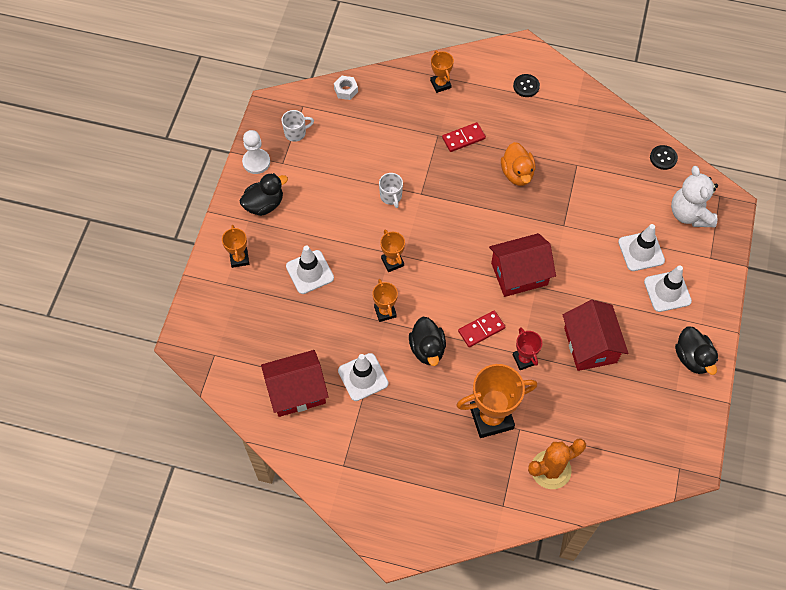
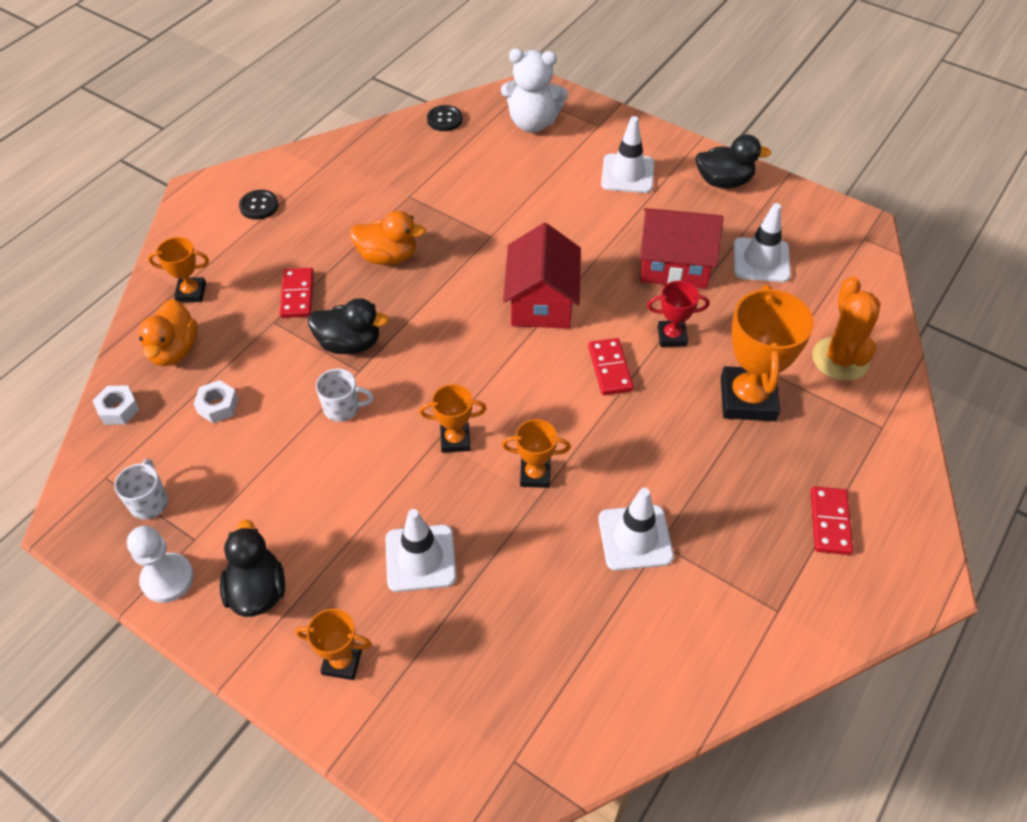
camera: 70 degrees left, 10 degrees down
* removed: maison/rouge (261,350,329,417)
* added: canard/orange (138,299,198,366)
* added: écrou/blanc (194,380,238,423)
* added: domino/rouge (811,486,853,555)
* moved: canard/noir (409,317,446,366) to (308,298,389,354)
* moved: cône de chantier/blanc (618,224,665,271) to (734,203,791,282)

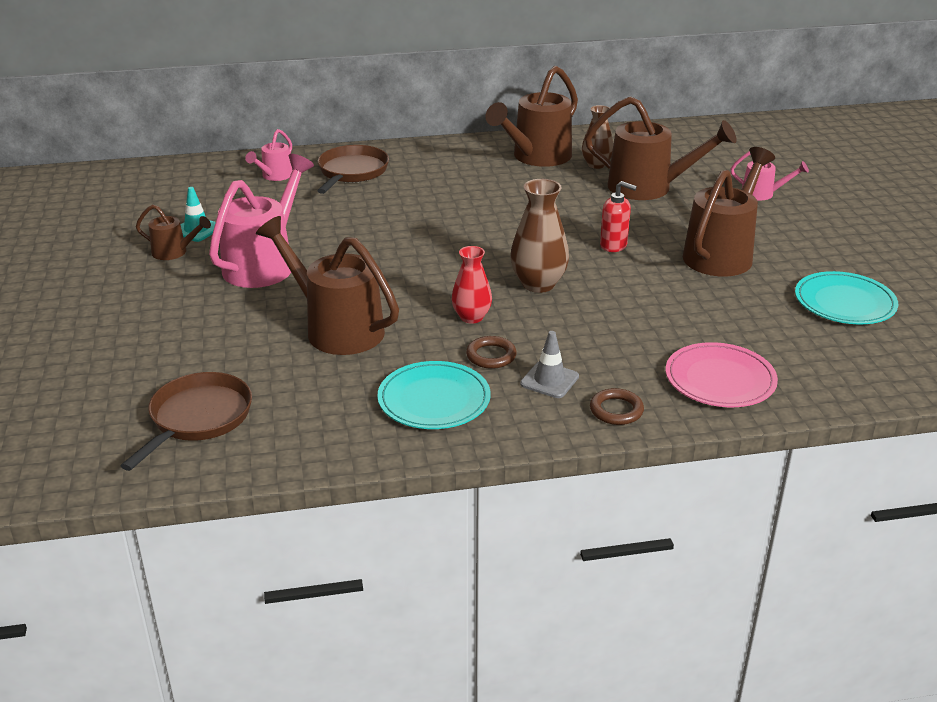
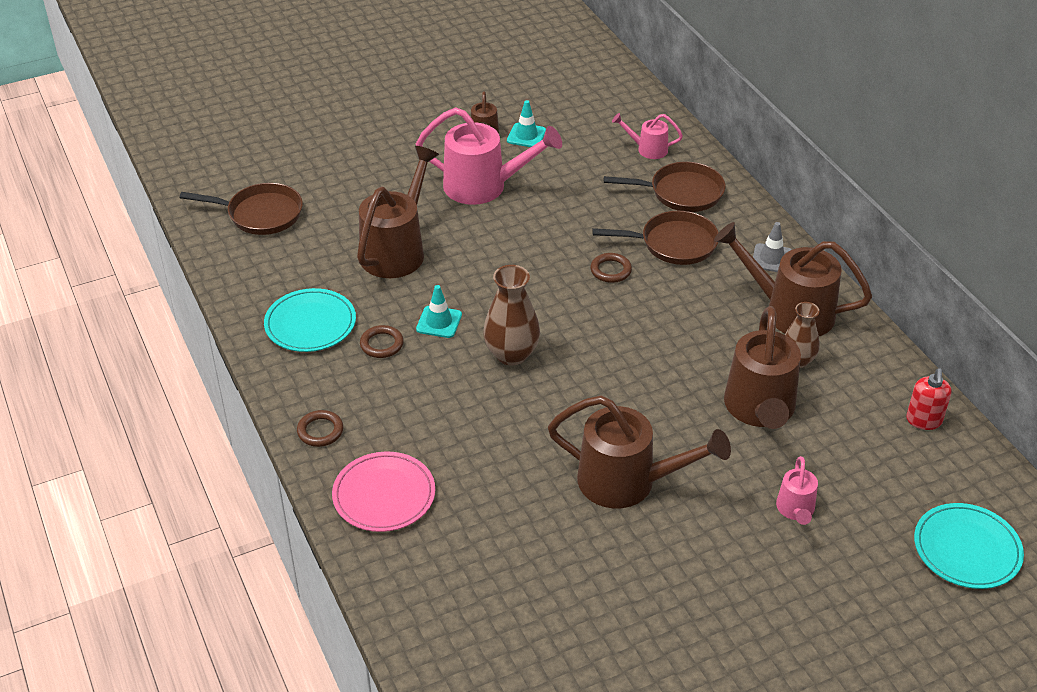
camera: 75 degrees right, 10 degrees up
* added: anneau/marron (590,253,632,283)
* added: poêle/marron (592,211,719,265)
* moved: cône de chantier/gris (520,331,579,398) to (753,222,792,272)
* moved: distributeur de savon/rouge (600,181,637,252) to (906,368,952,430)
* moved: assiette/turquoise (795,271,898,324) to (914,503,1024,589)
* replaced: vase/rouge (452,246,492,324) to cône de chantier/turquoise (416,285,462,338)

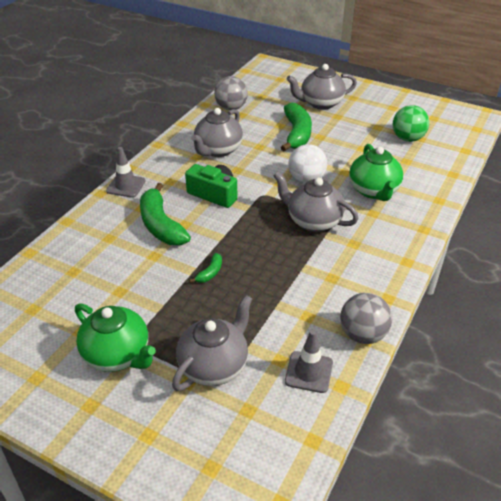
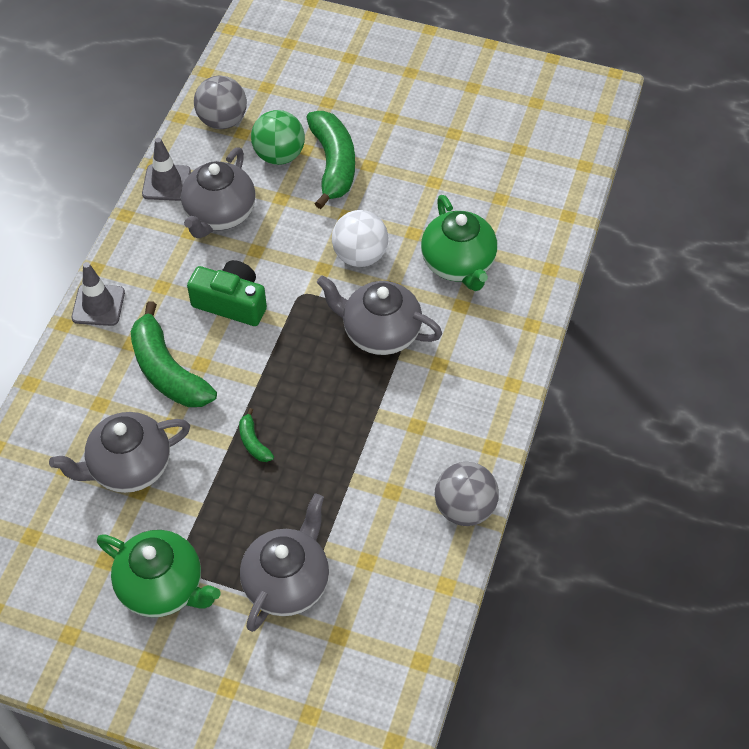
camera: 10 degrees left, 15 degrees up
* moved: cône de chantier/gris (285,330,333,393) to (142,138,191,201)
* moved: théière/gris (287,64,357,110) to (49,412,190,493)
* moved: balle/vert (393,105,429,142) to (251,110,305,165)
* turned: banane/vert (189,253,222,283) = (239,408,274,462) 135 degrees clockwise

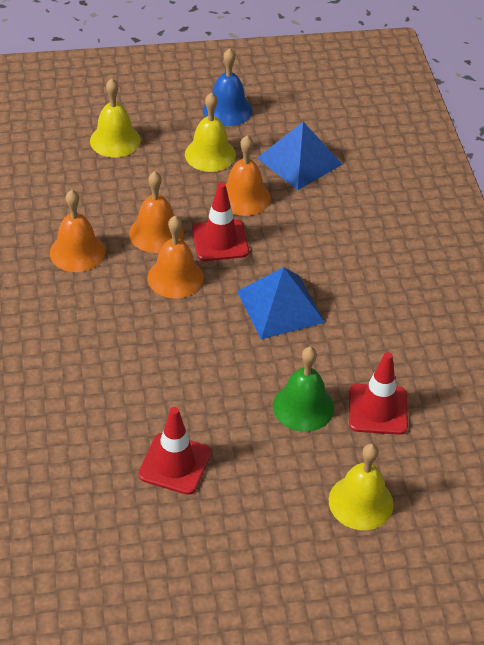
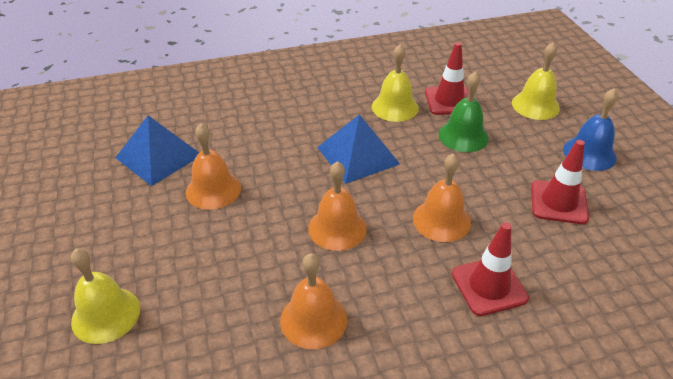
camera: 95 degrees left, 5 degrees down
* moved: cloche/orange (129,171,184,253) to (413,153,471,242)
* moved: cloche/jaune (185,92,236,172) to (372,44,419,122)
* moved: cône de chantier/rouge (192,182,249,261) to (452,222,529,316)
* moved: cloche/bleu (203,48,253,126) to (563,88,618,171)

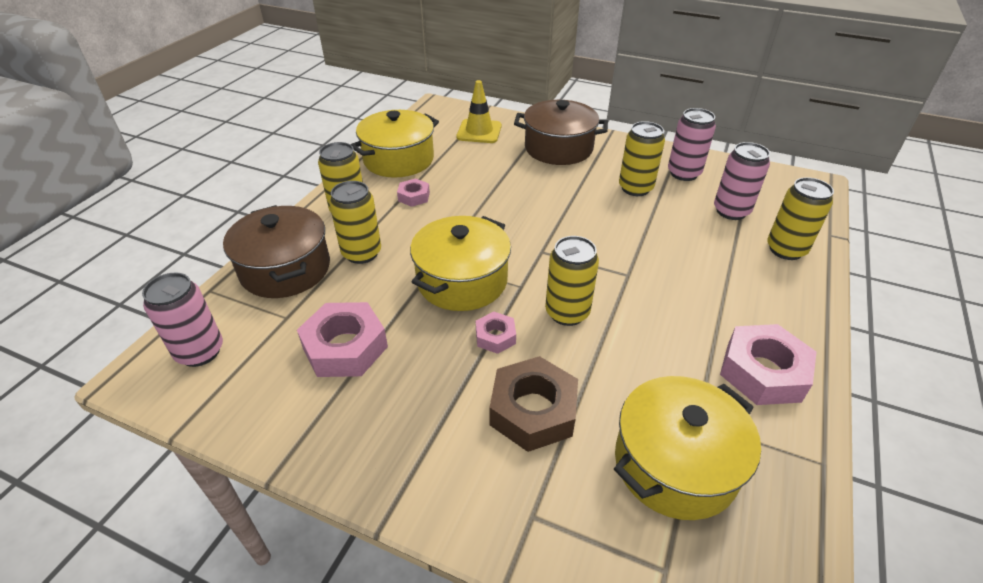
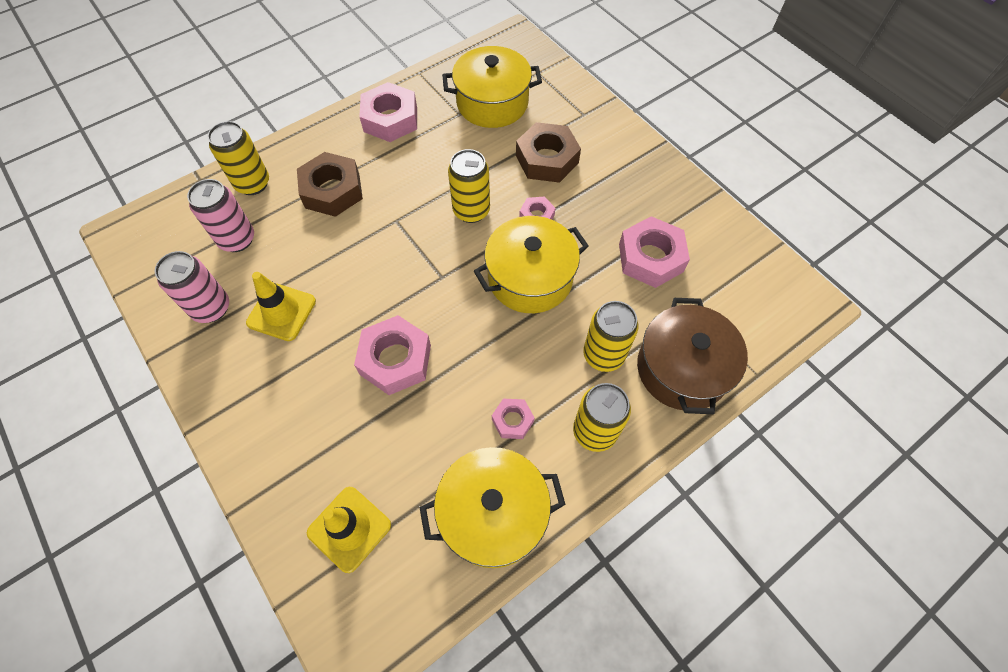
camera: 150 degrees left, 20 degrees up
* removed: canette/rose (142,273,223,367)
* removed: marmite/marron (514,100,608,165)
* added: écrou/marron (297,152,363,217)
* added: écrou/rose (354,315,431,395)
* replaced: canette/jaune (619,121,665,196) to cône de chantier/jaune (246,272,316,341)

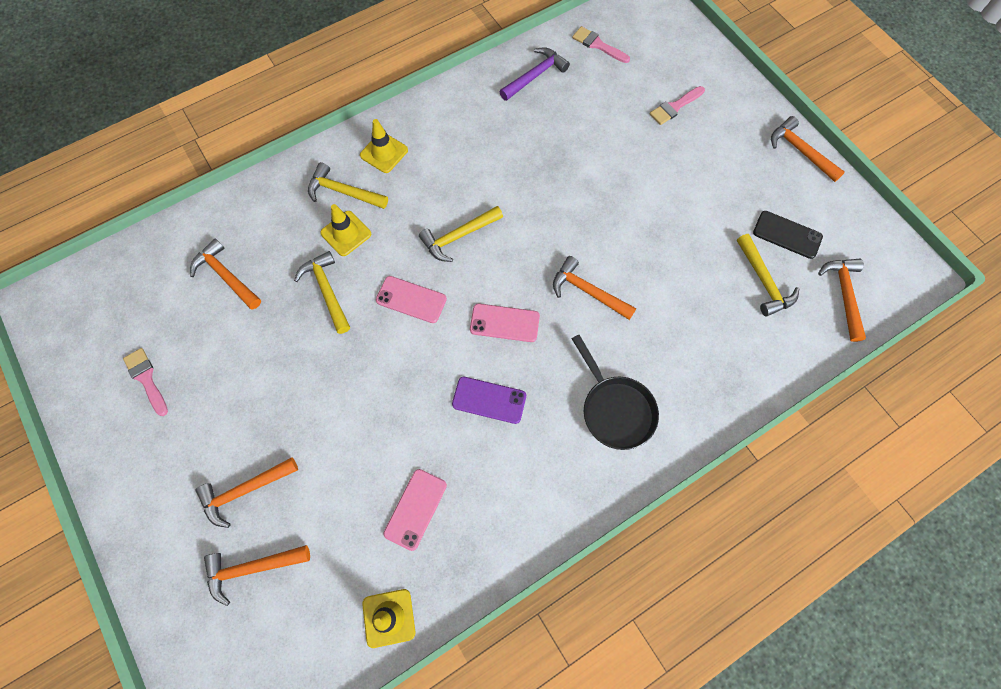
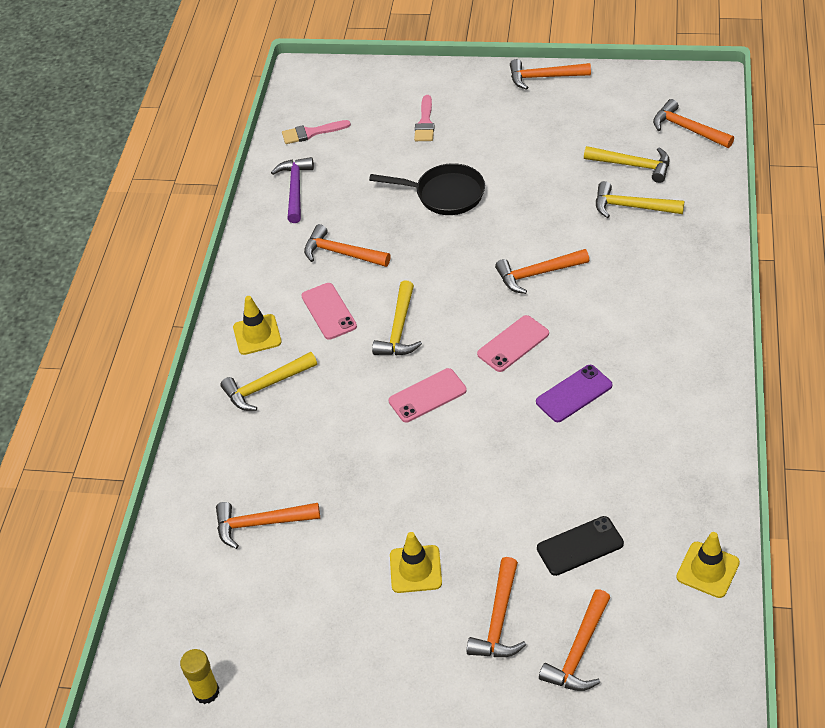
camera: 45 degrees left, 20 degrees down
* removed: pinceau/rose (123,348,168,416)
* added: bâton de colle/jaune (180,649,219,704)
* added: marteau/orange (304,224,391,267)
* moved: marteau/jaune (294,251,350,334) to (596,181,684,218)
* moved: cône de chantier/jaune (320,204,371,256) to (390,532,442,593)
* moved: téléphone/rose (383,469,447,551) to (301,283,357,340)
* moved: poêle/noir (572,335,659,450) to (369,163,485,215)
* moved: téléphone/noir (753,211,823,259) to (537,516,624,576)

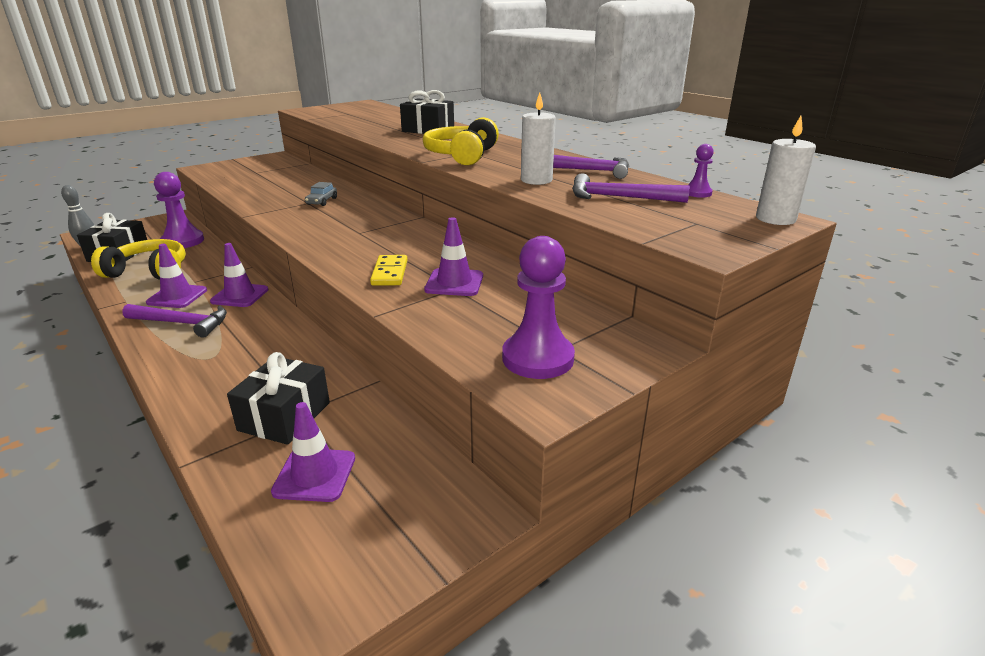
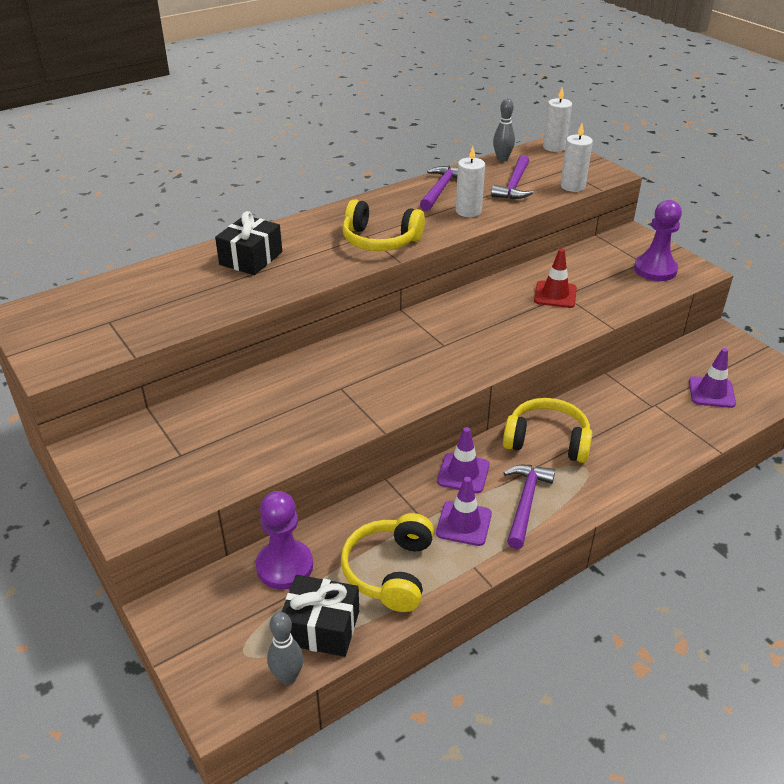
camera: 85 degrees left, 10 degrees up
* removed: cadeau/noir (227,352,330,445)
* removed: voiture/gris (305,182,337,206)
* removed: domino/jaune (370,255,407,286)
* added: casque audio/jaune (503,398,592,463)
* added: bougie/blanc (560,124,593,192)
* replaced: pion/violet (688,144,714,198) to quille/gris (493,98,515,162)
* recoloured: cône de chantier/violet (424,217,483,296) to cône de chantier/rouge (534,249,577,308)

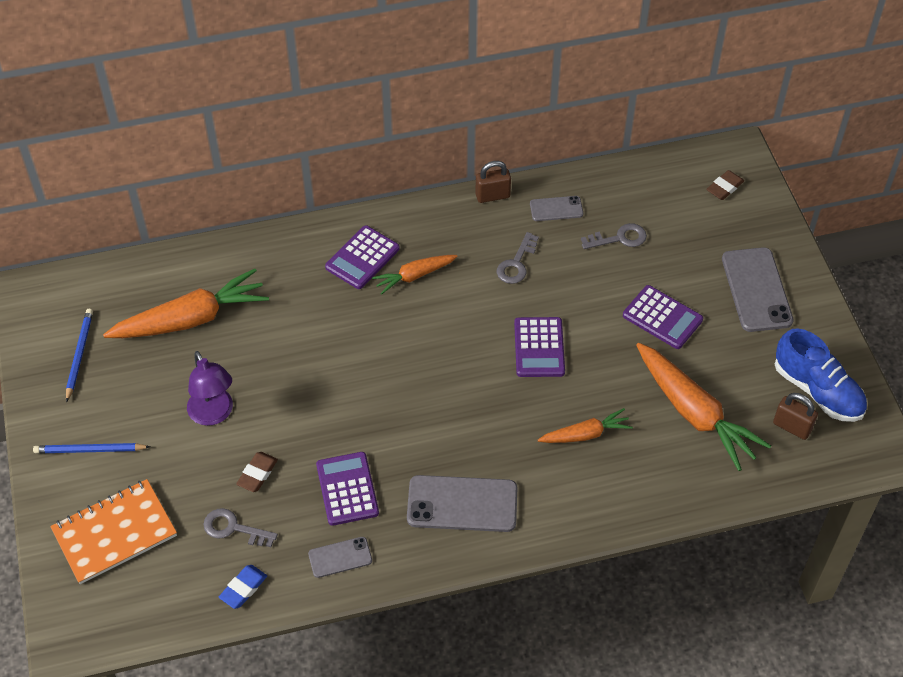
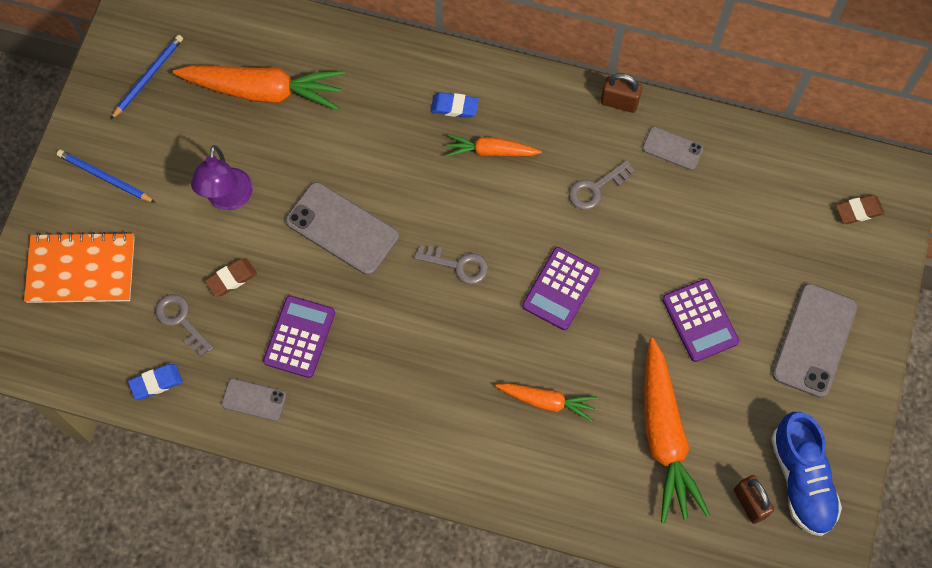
camera: 30 degrees right, 15 degrees up
* moved: téléphone/gris (407,475,517,532) to (286,182,399,275)
* moved: clé/gris (581,223,647,249) to (414,245,488,284)
* replaced: calculatrice/violet (325,225,400,289) to gomme/bleu (431,92,479,118)

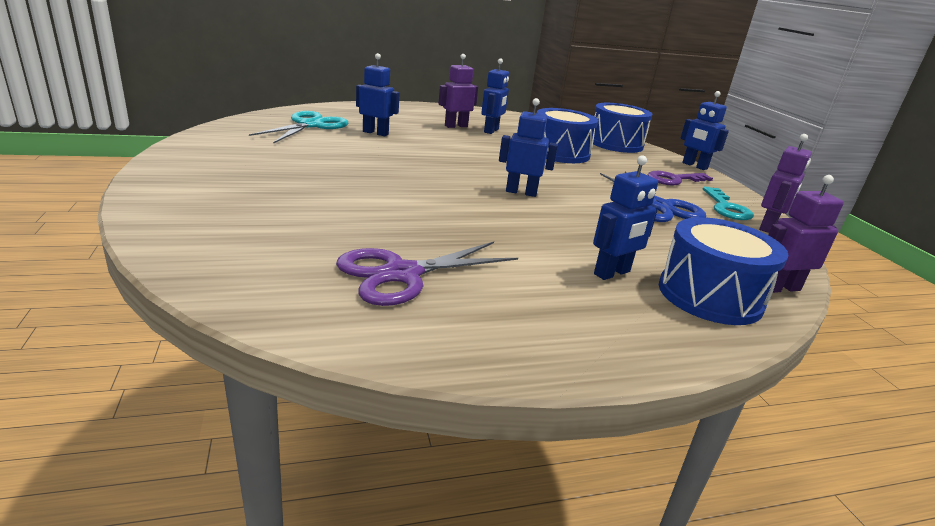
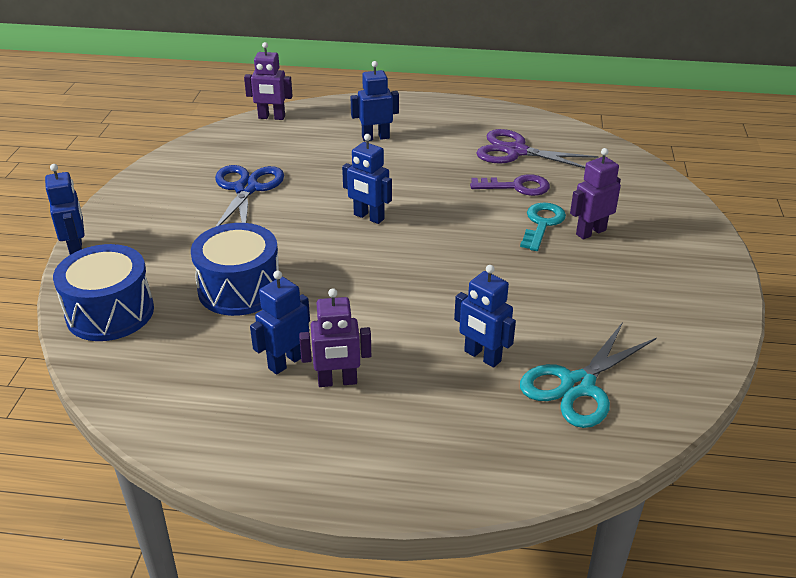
camera: 155 degrees left, 10 degrees up
* removed: tambour/bleu (659,217,789,325)
* moved: clé/violet (648,171,713,185) to (470,174,550,196)
* moved: clé/turquoise (703,187,754,220) to (520,202,566,251)
* moved: robot/violet (759,134,812,233) to (570,148,621,240)
* turned: ciseaux/violet (336,242,518,306) = (476,129,598,168) 150 degrees counterclockwise

